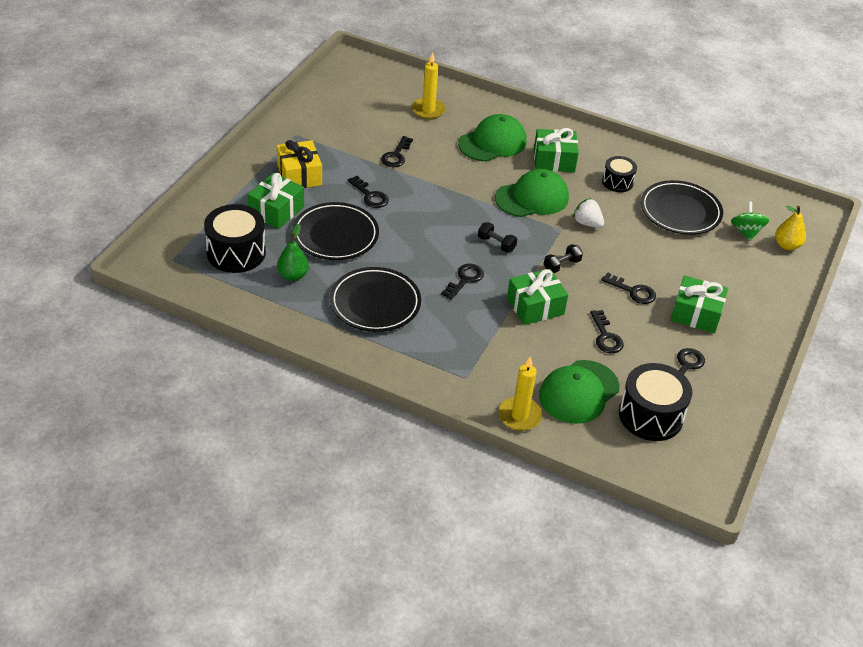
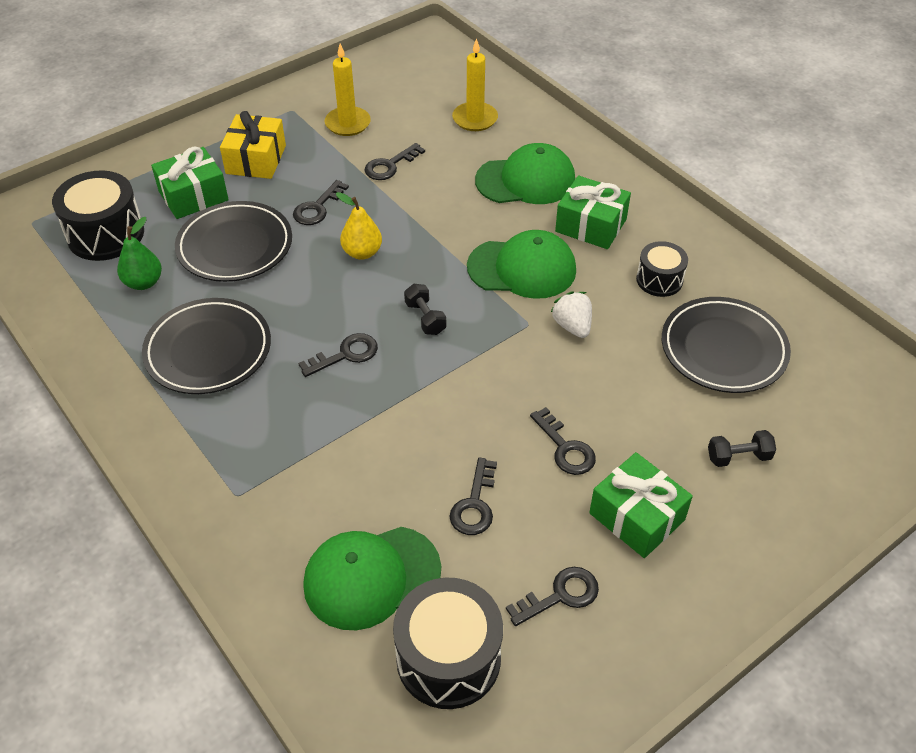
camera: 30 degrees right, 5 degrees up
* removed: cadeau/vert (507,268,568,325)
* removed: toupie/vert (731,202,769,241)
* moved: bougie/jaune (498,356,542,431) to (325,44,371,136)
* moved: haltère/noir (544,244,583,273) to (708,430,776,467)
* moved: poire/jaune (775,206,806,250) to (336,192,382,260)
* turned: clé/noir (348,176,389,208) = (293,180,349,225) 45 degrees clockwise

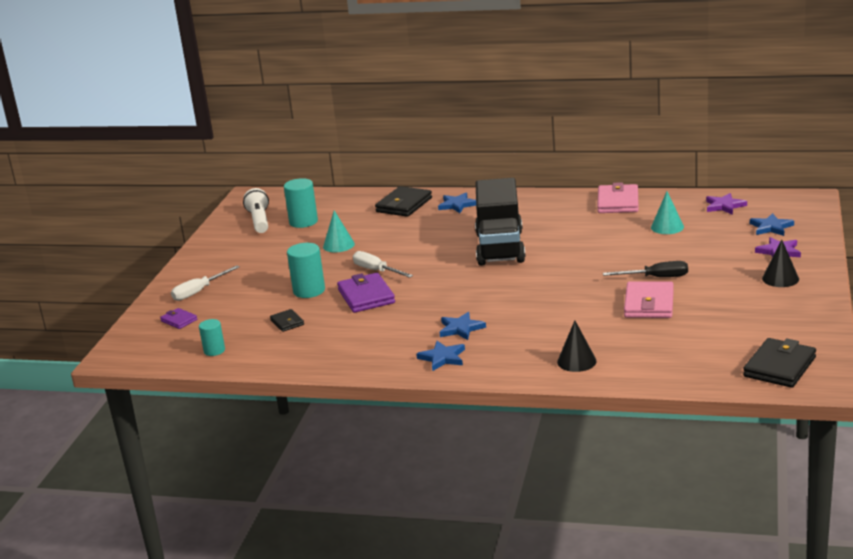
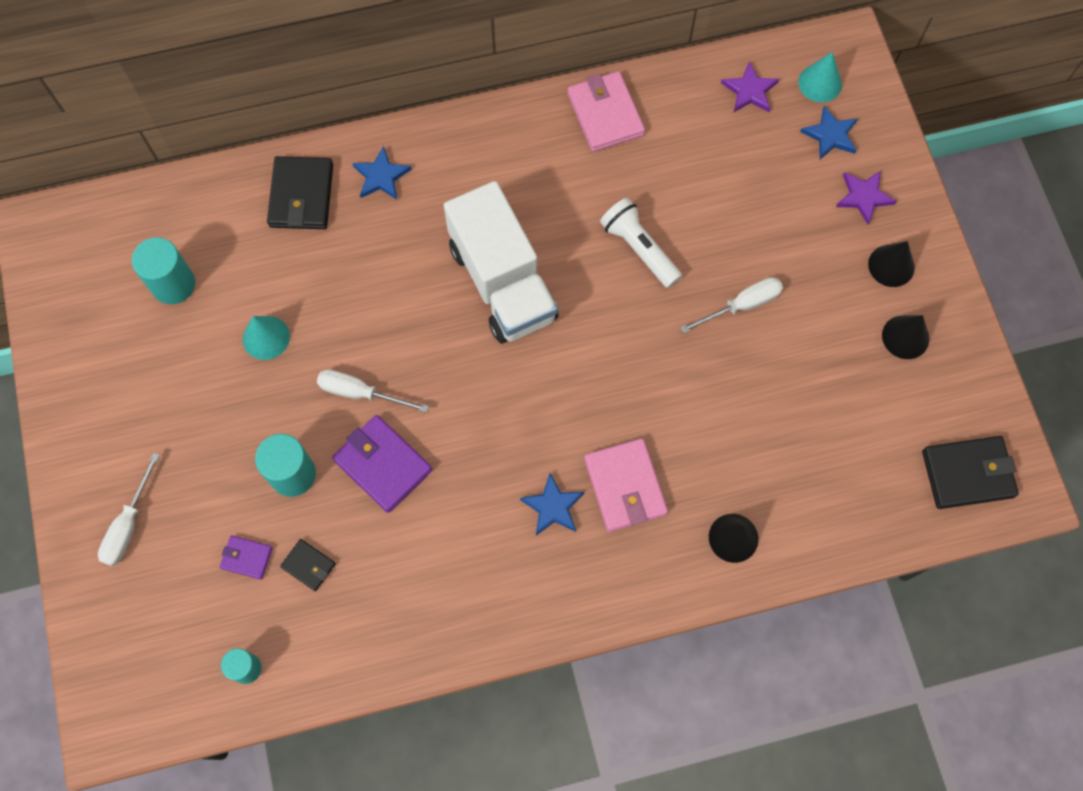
camera: 30 degrees left, 45 degrees up
* removed: étoile/bleu (416,341,465,371)
* added: cône/noir (882,315,929,359)
* moved: portefeuille/violet (160,308,197,329) to (220,536,273,580)
* moved: lampe de poche/blanc (243,188,269,233) to (600,198,682,288)
* moved: portefeuille/rose (624,281,674,318) to (584,438,668,532)
* moved: cône/turquoise (651,191,684,234) to (798,52,842,102)
* recoloured: camion/noir (475,178,526,266) to camion/blanc (444,181,559,343)
* recoloured: tournevis/noir (603,261,688,277) to tournevis/blanc (680,277,783,333)
* turned: portefeuille/noir (743,338,816,388) = (922,436,1019,509) 75 degrees clockwise

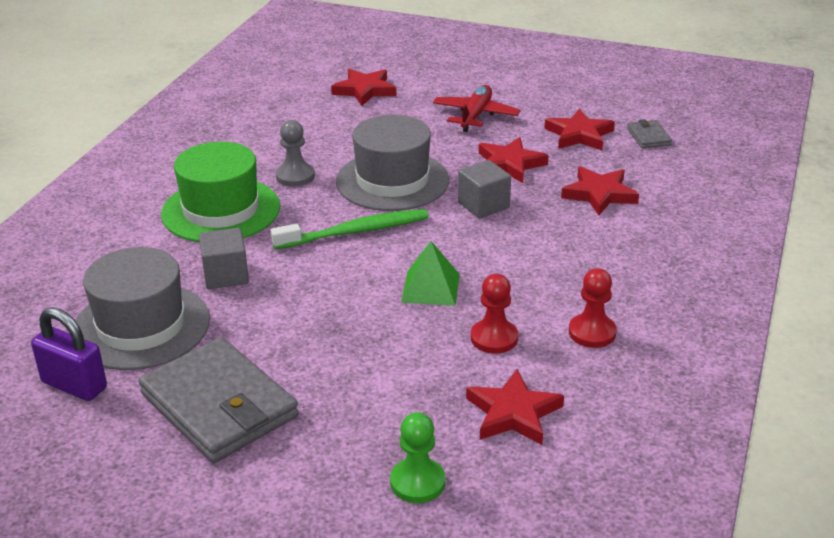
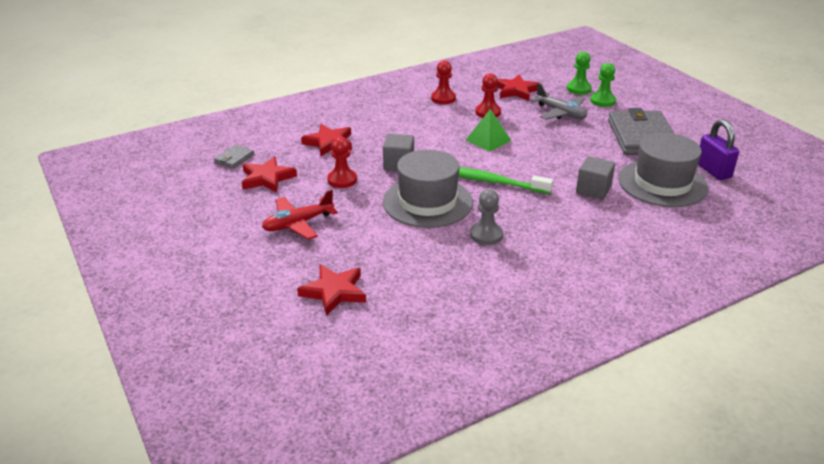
camera: 140 degrees left, 0 degrees up
* removed: chapeau/vert (161,142,280,242)
* added: avion/gris (531,83,587,120)
* added: pion/vert (590,63,616,107)
* replaced: étoile/rouge (479,137,549,183) to pion/rouge (327,137,357,188)

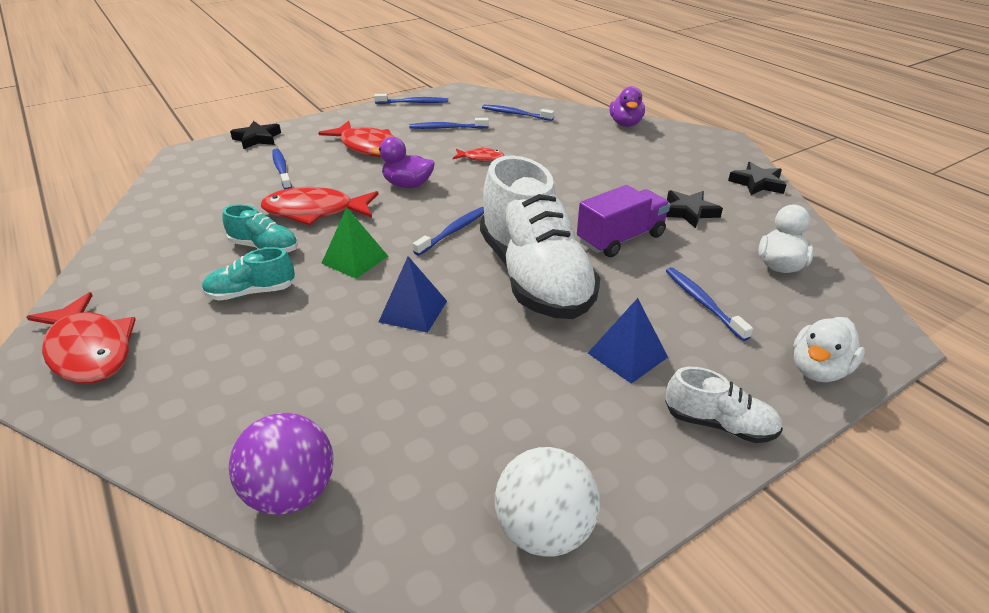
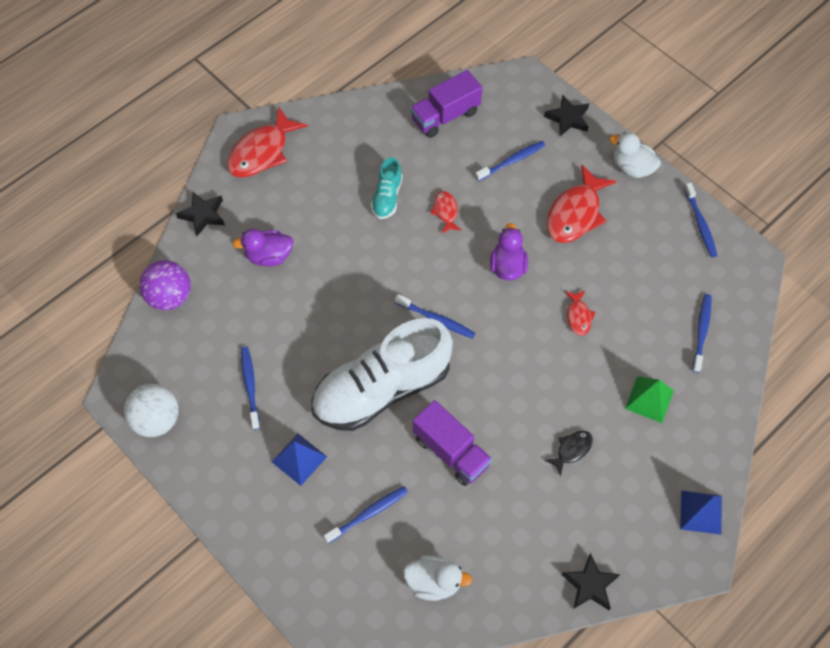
camera: 80 degrees right, 25 degrees up
* removed: chaussure/turquoise (202,247,295,301)
* removed: chaussure/blanc (665,367,783,443)
* added: camion/violet (410,70,482,138)
* added: poisson/noir (544,431,593,476)
* moved: pyramide/vert (321,207,388,279) to (625,376,674,423)
* moved: pyramide/bleu (379,256,447,333) to (680,490,722,535)
* moved: brosse à dents/bleu (409,118,489,129) to (241,346,260,430)
* moved: canard/violet (610,86,645,127) to (232,229,293,267)
* moved: étoile/noir (666,190,723,228) to (176,191,225,236)
* moved: canard/blanc (793,317,865,382) to (610,132,661,178)
* resized: poisson/rouge (261,187,378,225) = (431,191,462,234) x0.51

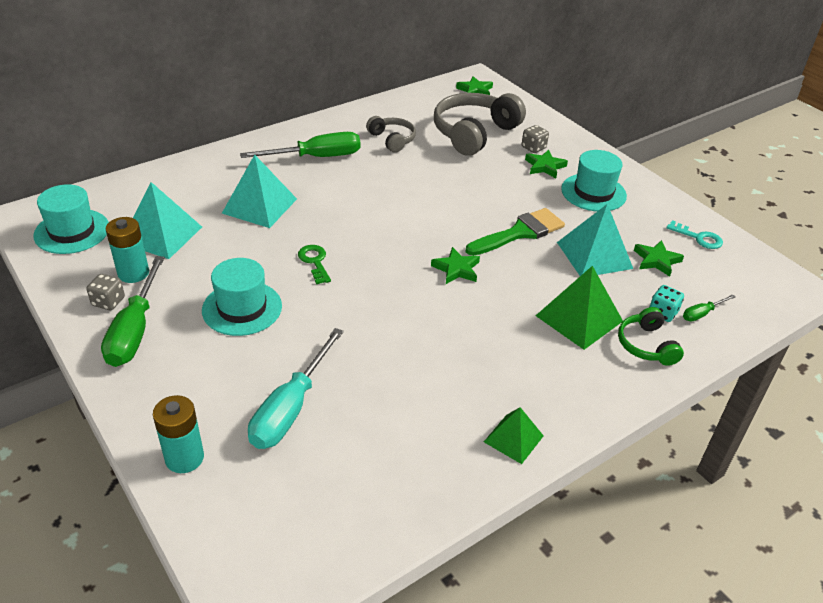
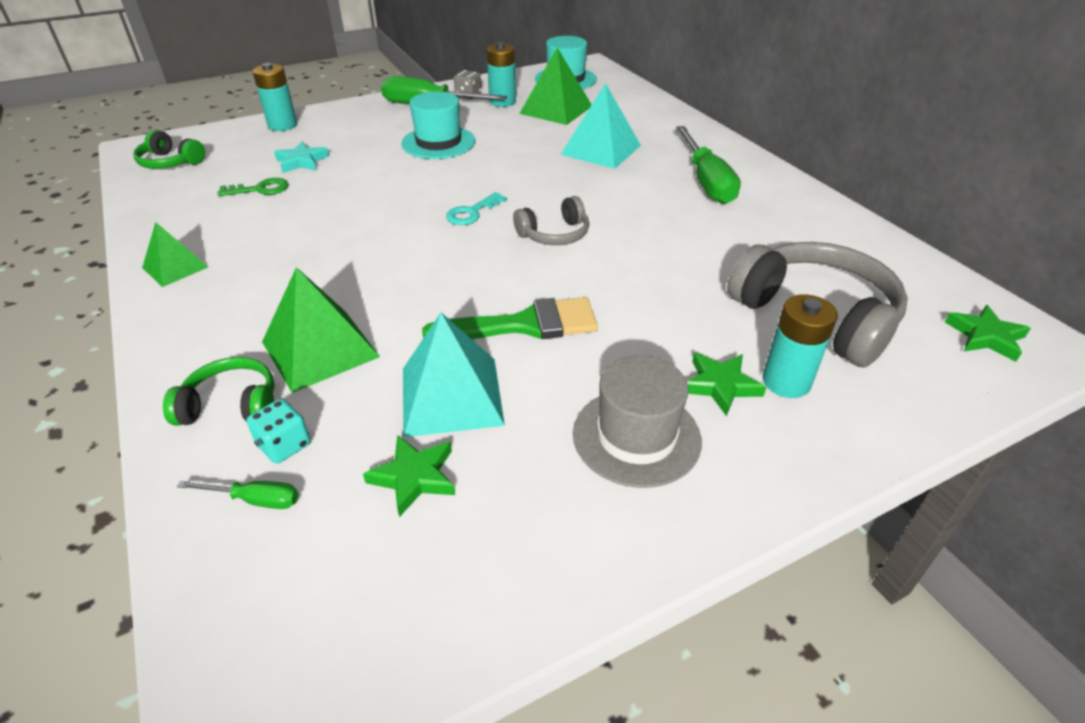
camera: 100 degrees right, 0 degrees up
* removed: étoile/vert (431,247,480,284)
* added: casque audio/vert (133,130,205,169)
* moved: clé/vert (298,245,331,284) to (218,178,288,196)
* moved: casque audio/gris (366,116,416,153) to (513,196,589,245)
* moved: clé/turquoise (666,220,723,249) to (446,192,507,225)
* replaced: tournevis/turquoise (248,328,344,449) to étoile/turquoise (274,142,329,173)
* replaced: dé/gris (522,125,549,153) to pile/turquoise (763,294,838,398)
* recoloured: pyramide/turquoise (133,182,202,259) to pyramide/vert (519,48,592,125)
* recoloured: chapeau/turquoise (561,150,627,211) to chapeau/gris (573,355,702,488)
* turned: pinceau/vert (466,208,565,256) = (422,297,598,339) 75 degrees counterclockwise
* turned: tournevis/vert (683,294,735,322) = (177,481,298,509) 120 degrees clockwise

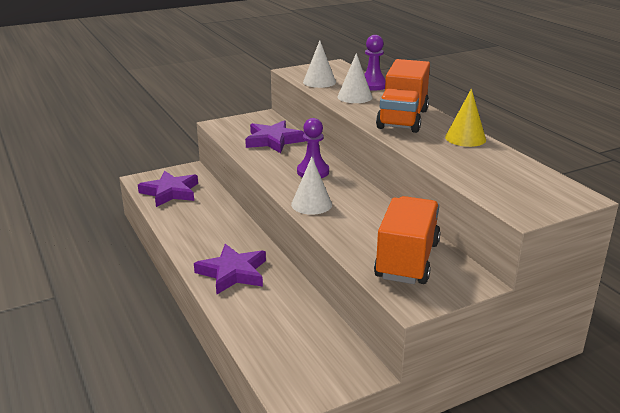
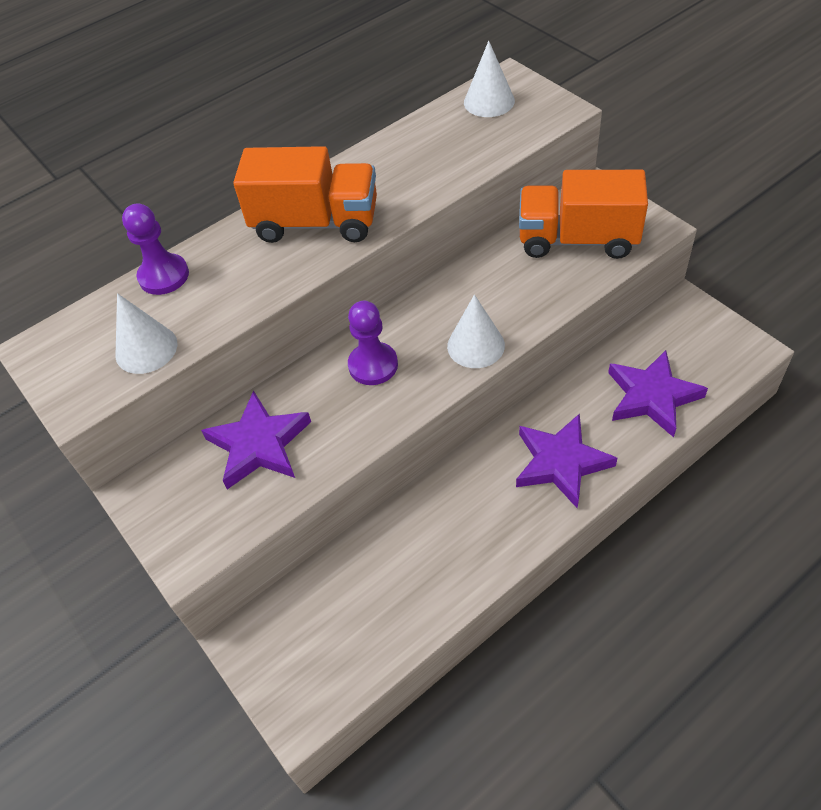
camera: 95 degrees left, 25 degrees up
* removed: cône/jaune (445,89,486,147)
* moved: étoile/violet (138,171,198,207) to (608,350,708,437)
* moved: cône/blanc (337,53,372,103) to (464,41,515,117)

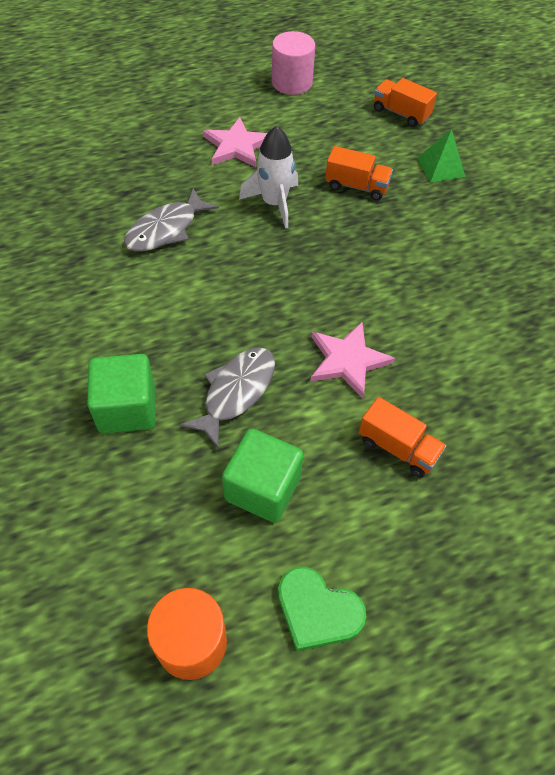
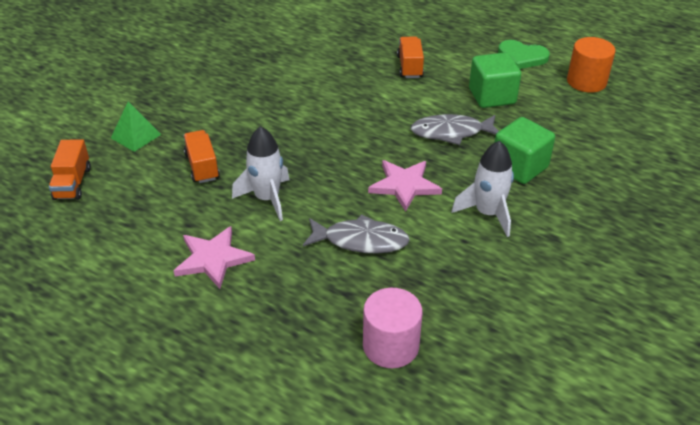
camera: 125 degrees left, 15 degrees down
* added: fusée/blanc (451,141,514,237)
* moved: cylindre/rose (272,31,315,95) to (363,288,423,368)
* moved: étoile/rose (310,322,395,398) to (368,160,442,212)
* turned: cœur/vert (278,566,366,651) = (498,40,550,69) 120 degrees clockwise

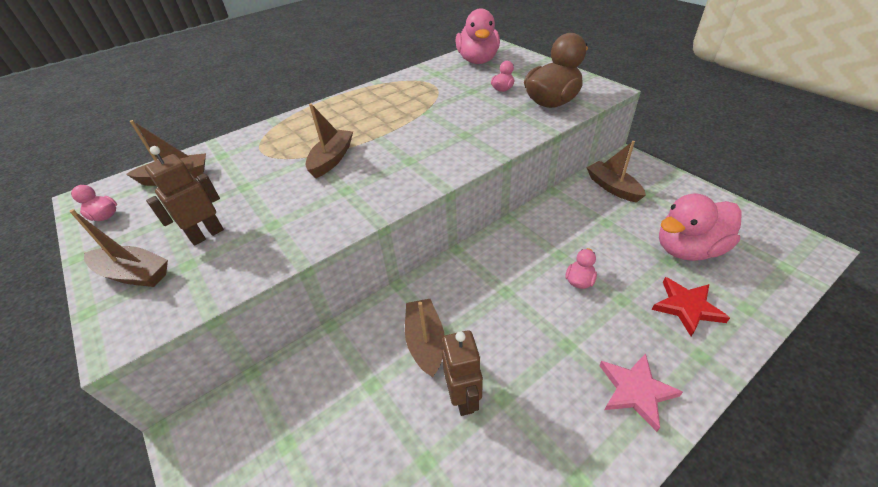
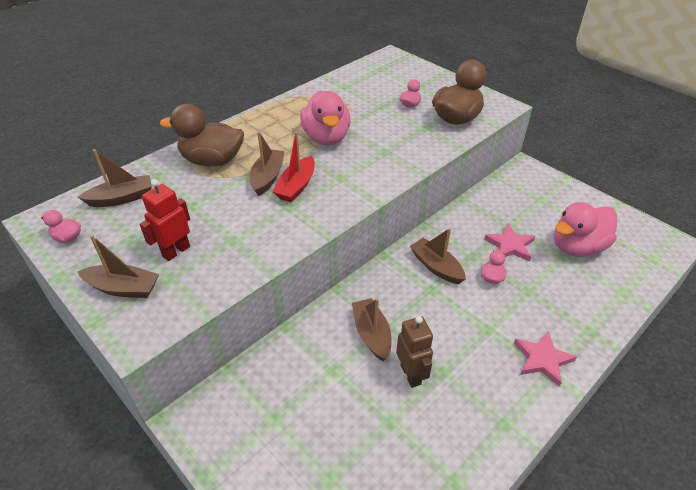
camera: 10 degrees left, 0 degrees up
* removed: étoile/rouge (652,277,730,336)
* added: canard/marron (160,104,244,167)
* added: bateau/rouge (273,132,315,202)
* added: étoile/rose (484,223,535,262)
* moved: canard/rose (455,8,500,64) to (300,91,351,145)
* moved: bateau/marron (586,141,646,202) to (410,228,466,284)
* recoloured: robot/marron (145,146,224,245) to robot/rouge (140,179,190,261)

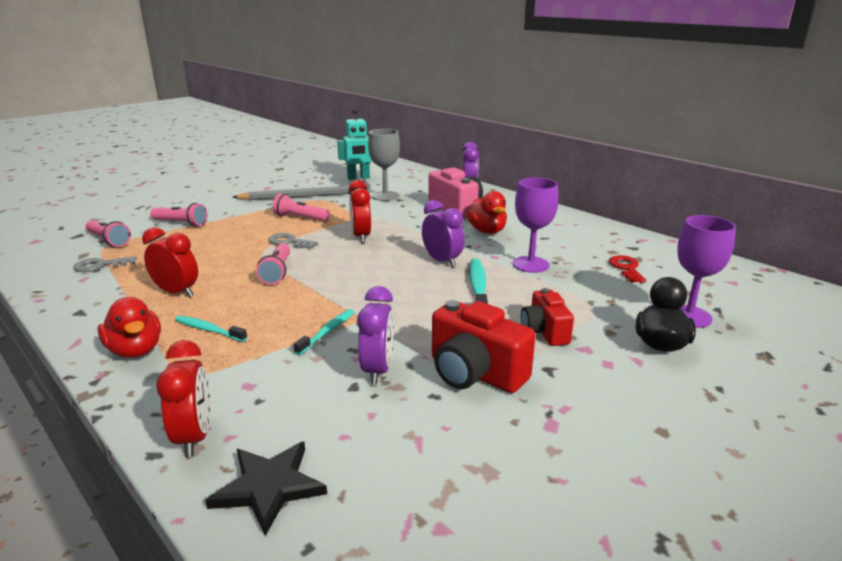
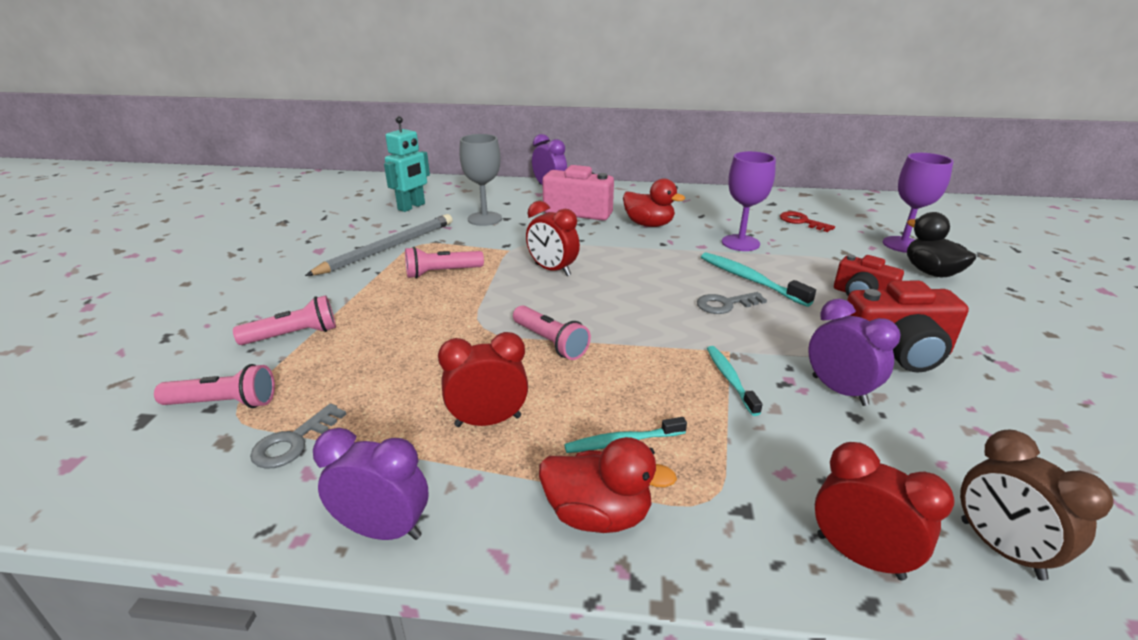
camera: 40 degrees left, 5 degrees up
* moved: clé/gris (268,233,318,249) to (697,292,767,314)
* moved: réveil/violet (422,200,465,267) to (313,428,428,540)
* replaced: étoile/noir (205,441,327,536) to réveil/marron (960,430,1114,581)

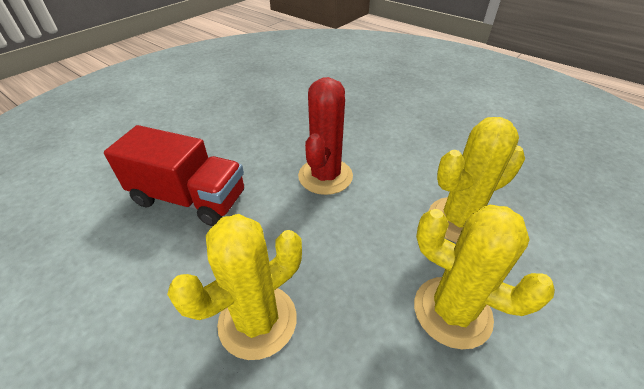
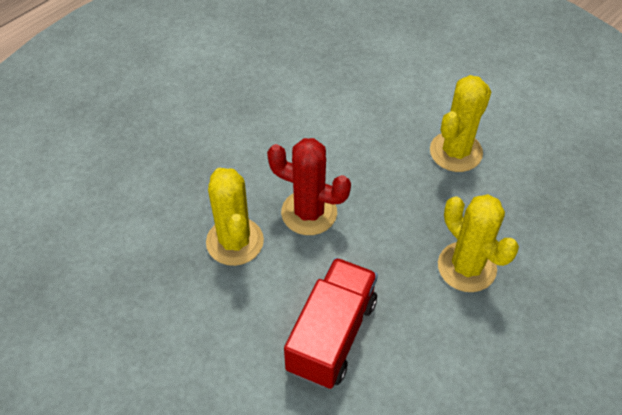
camera: 85 degrees left, 10 degrees up
* moved: cactus/jaune (428,117,525,243) to (206,168,264,266)

